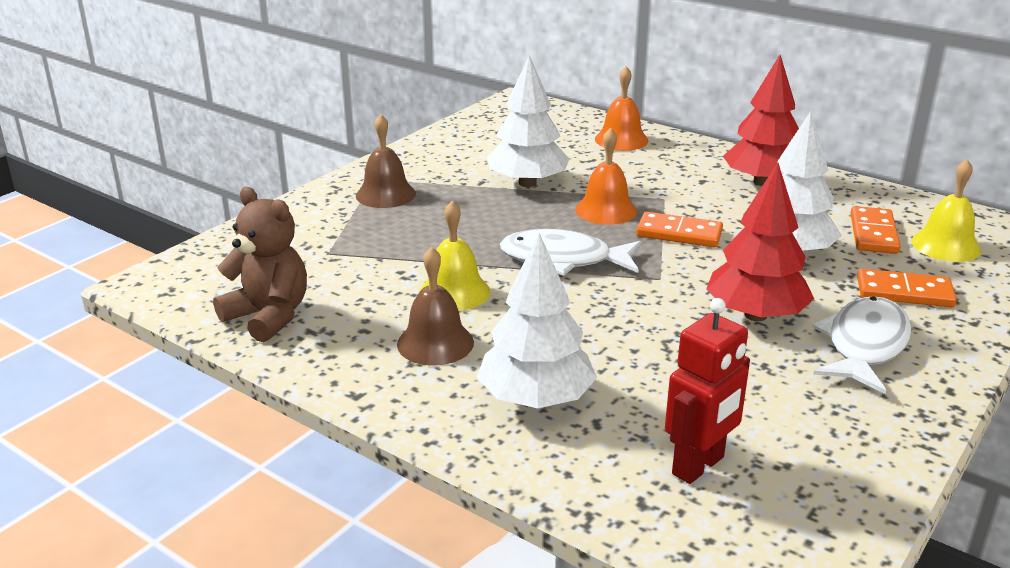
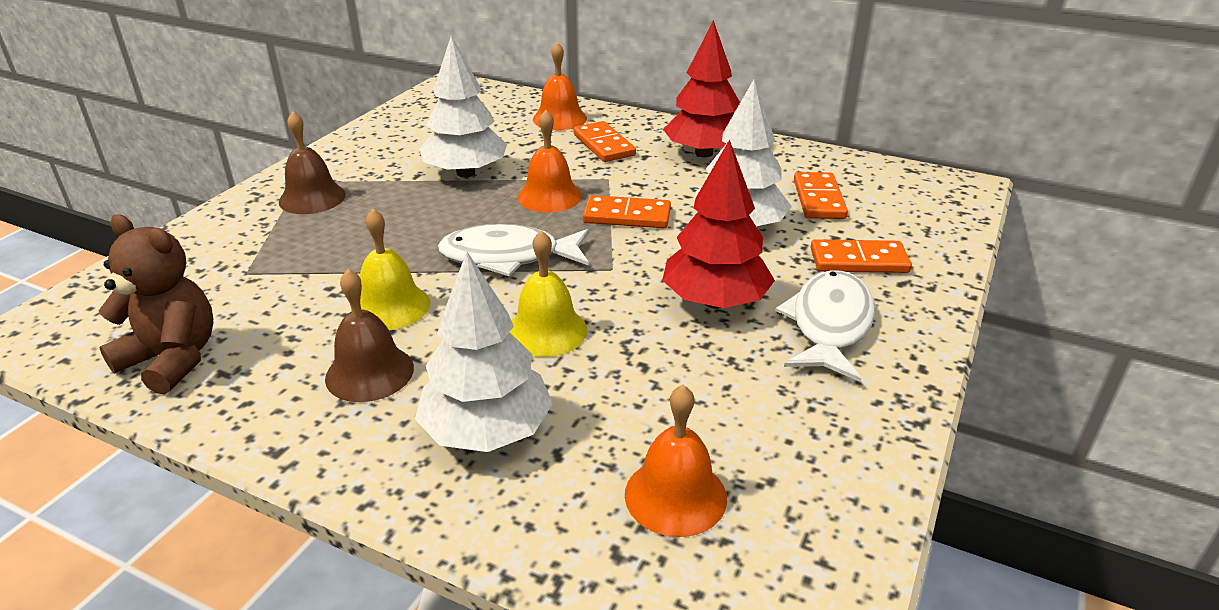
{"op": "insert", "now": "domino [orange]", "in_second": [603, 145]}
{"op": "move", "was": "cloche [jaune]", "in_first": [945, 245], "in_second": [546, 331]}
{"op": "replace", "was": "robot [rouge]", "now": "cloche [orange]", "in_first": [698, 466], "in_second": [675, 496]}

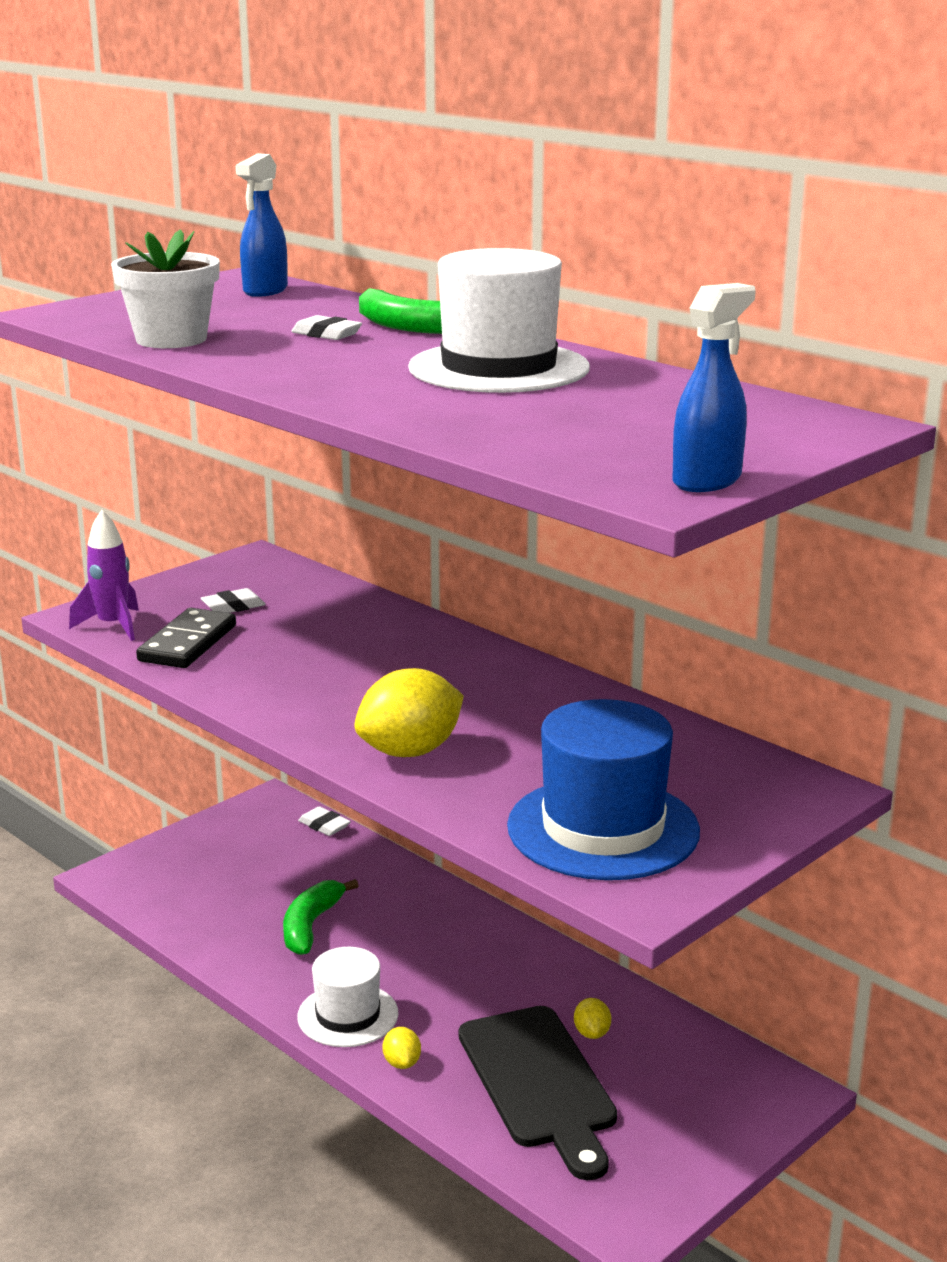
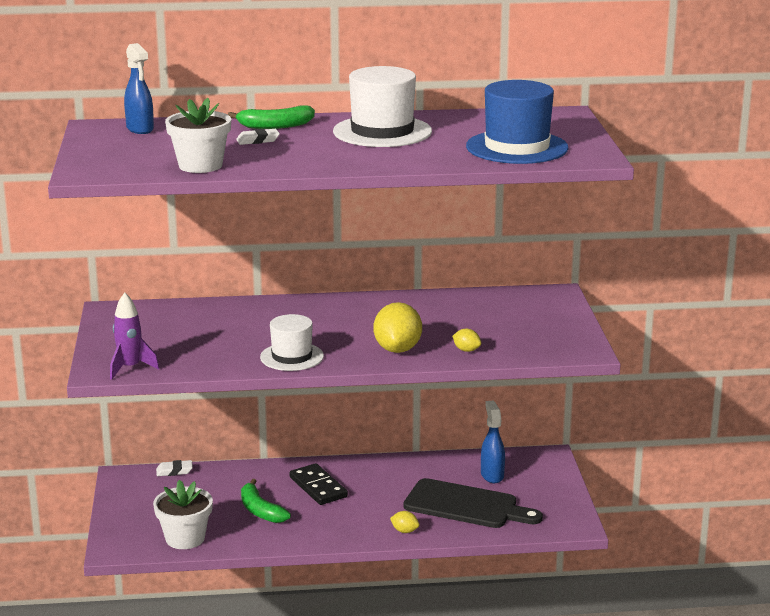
{"op": "delete", "was": "gomme [blanc]", "in_first": [233, 607]}
{"op": "insert", "now": "pot de fleurs [blanc]", "in_second": [185, 538]}
{"op": "move", "was": "domino [noir]", "in_first": [188, 643], "in_second": [318, 487]}
{"op": "move", "was": "chapeau [blanc]", "in_first": [348, 1015], "in_second": [292, 357]}
{"op": "move", "was": "chapeau [bleu]", "in_first": [603, 828], "in_second": [517, 147]}
{"op": "move", "was": "citron [jaune]", "in_first": [592, 1033], "in_second": [466, 350]}
{"op": "move", "was": "vaporisateur [bleu]", "in_first": [707, 480], "in_second": [492, 475]}

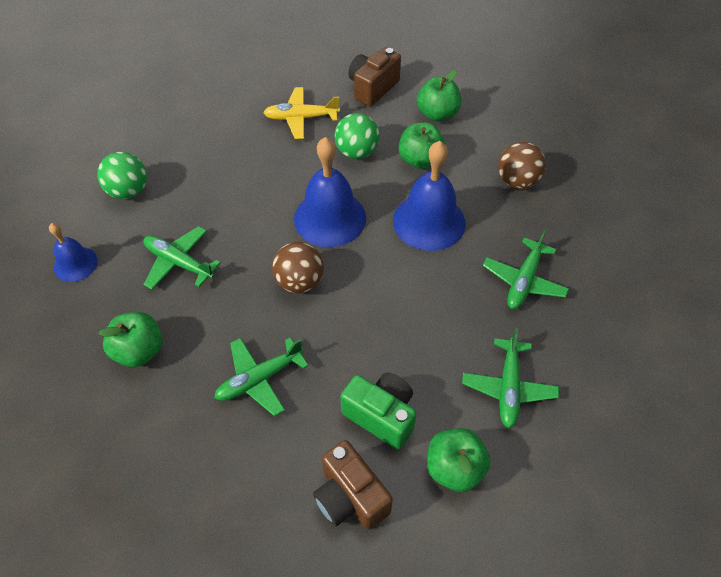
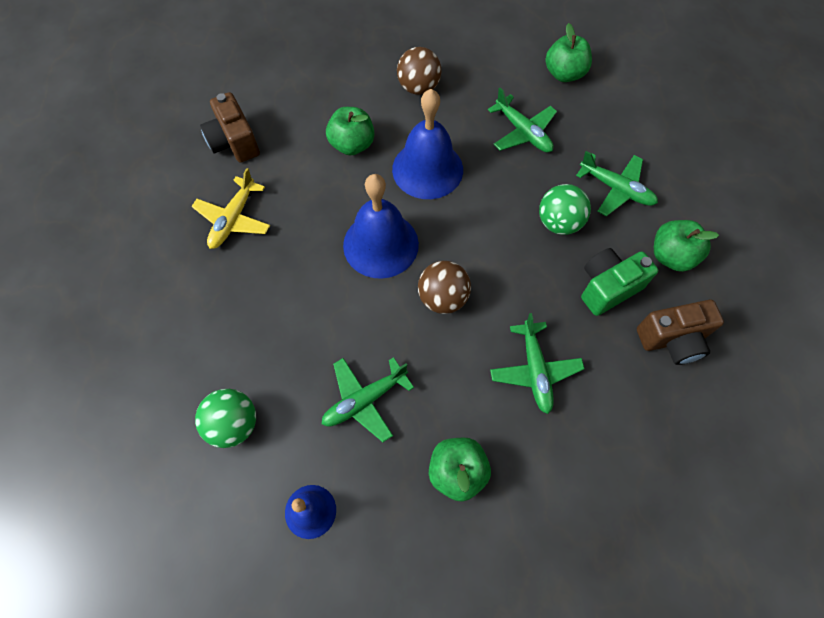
{"op": "move", "was": "balle [vert]", "in_first": [357, 152], "in_second": [559, 222]}
{"op": "move", "was": "pomme [vert]", "in_first": [437, 114], "in_second": [564, 74]}

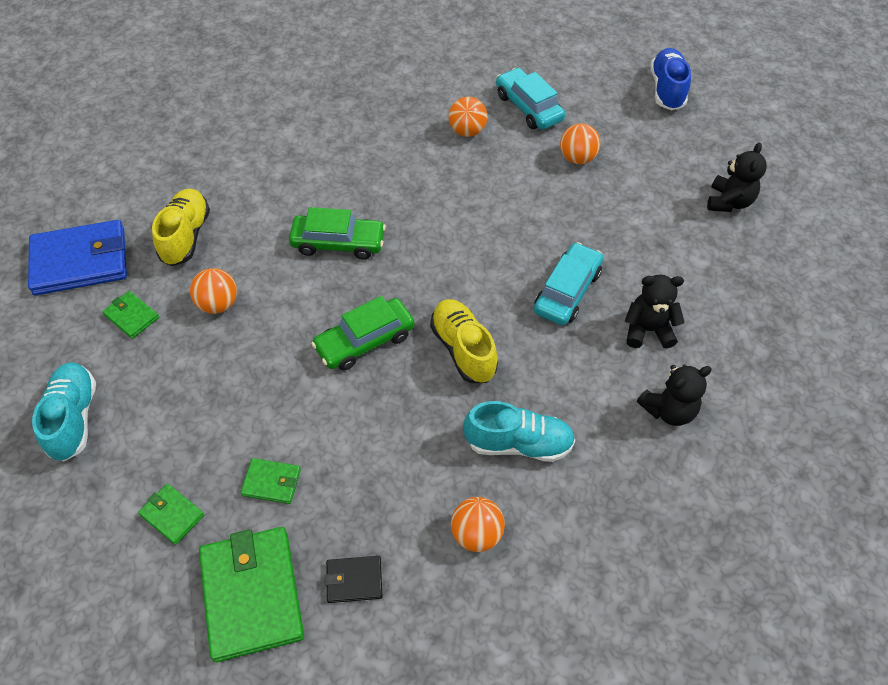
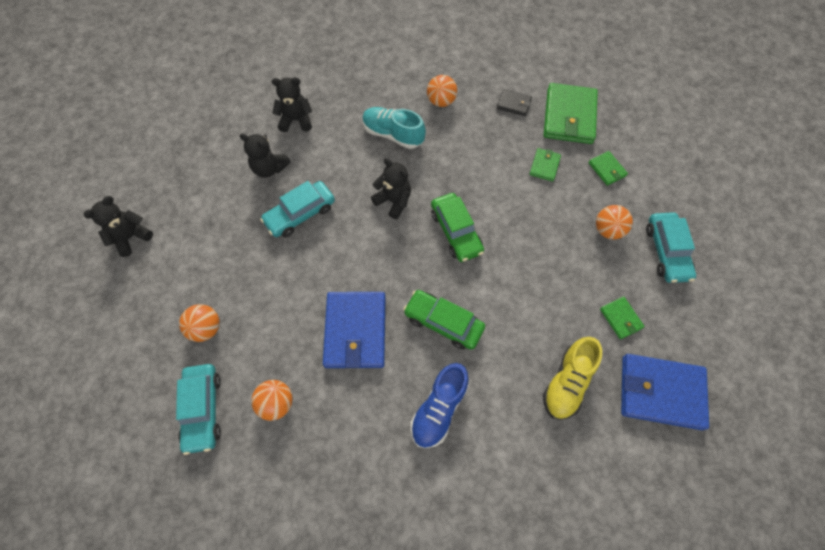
{"op": "insert", "now": "portefeuille [bleu]", "in_second": [355, 331]}
{"op": "move", "was": "balle [orange]", "in_first": [218, 304], "in_second": [608, 230]}
{"op": "move", "was": "chaussure [bleu]", "in_first": [667, 89], "in_second": [439, 409]}
{"op": "replace", "was": "chaussure [turquoise]", "now": "voiture [turquoise]", "in_first": [73, 418], "in_second": [666, 252]}
{"op": "replace", "was": "chaussure [jaune]", "now": "ours en peluche [noir]", "in_first": [463, 349], "in_second": [393, 201]}
{"op": "rotate", "was": "portefeuille [vert]", "in_first": [271, 482], "in_second": [544, 166], "clockwise": 75}
{"op": "rotate", "was": "voiture [vert]", "in_first": [365, 341], "in_second": [456, 232], "clockwise": 75}

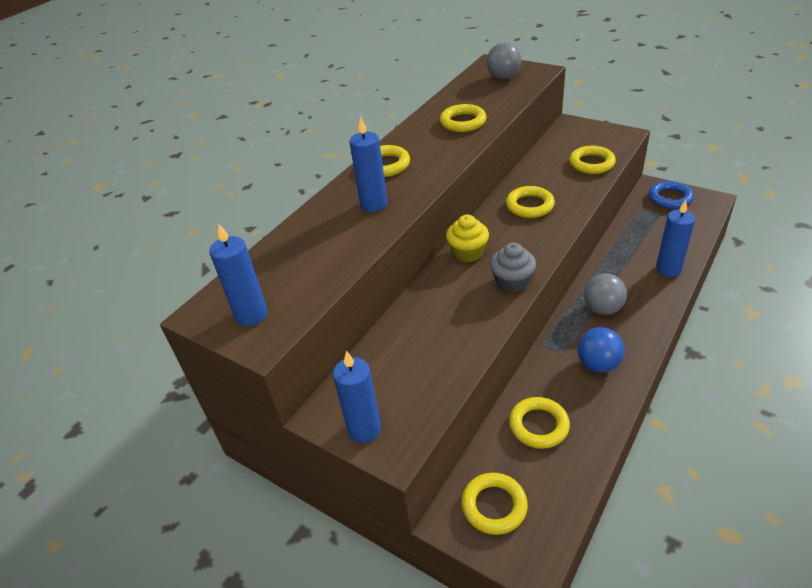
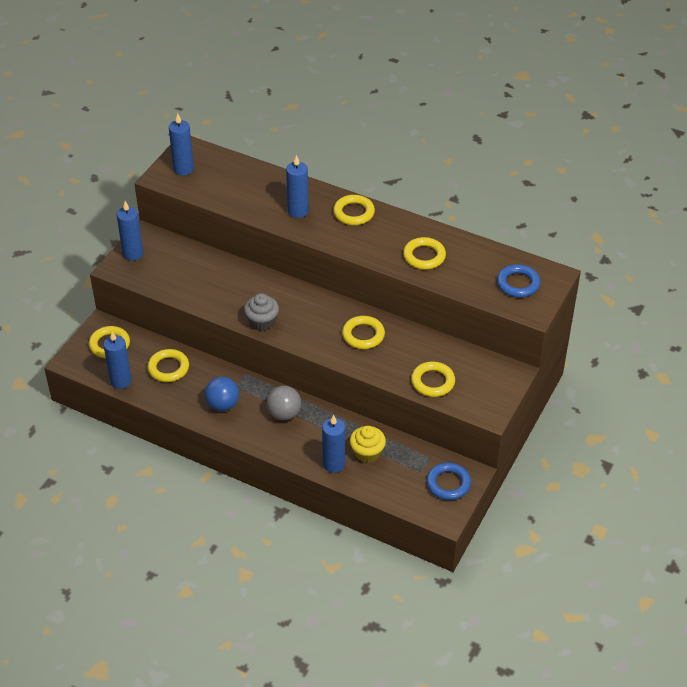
{"op": "insert", "now": "bougie [bleu]", "in_second": [121, 381]}
{"op": "move", "was": "muffin [jaune]", "in_first": [468, 252], "in_second": [367, 452]}
{"op": "replace", "was": "balle [gris]", "now": "anneau [bleu]", "in_first": [503, 77], "in_second": [518, 284]}

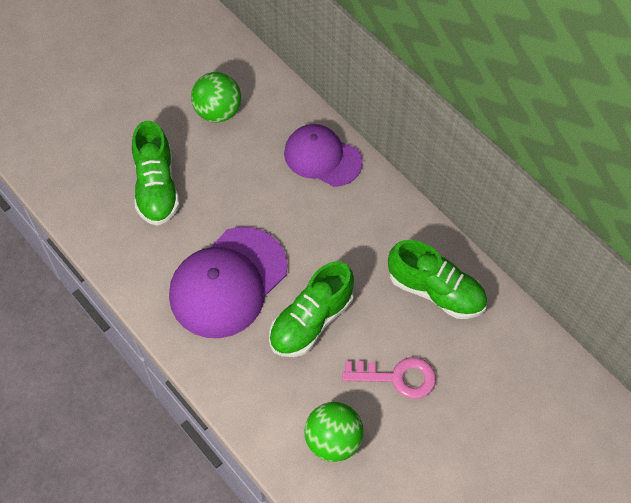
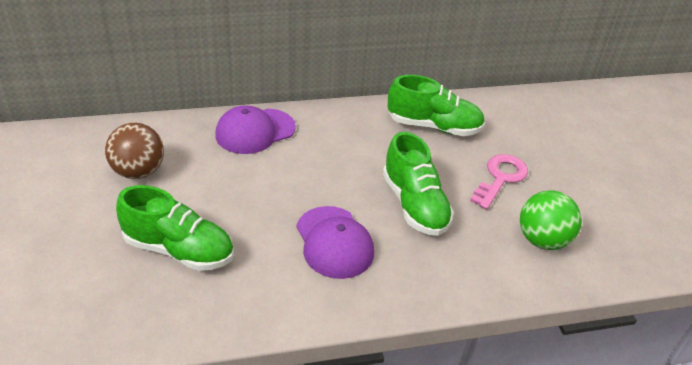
{"op": "recolor", "was": "balle [vert]", "now": "balle [marron]", "in_first": [218, 112], "in_second": [138, 172]}
{"op": "rotate", "was": "chaussure [vert]", "in_first": [436, 291], "in_second": [433, 126], "clockwise": 45}
{"op": "resize", "was": "casquette [violet]", "in_first": [228, 282], "in_second": [334, 242], "ratio": 0.66}

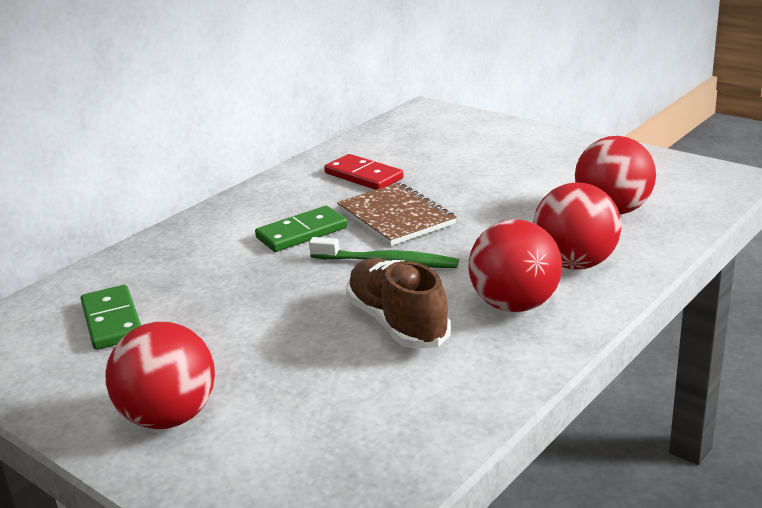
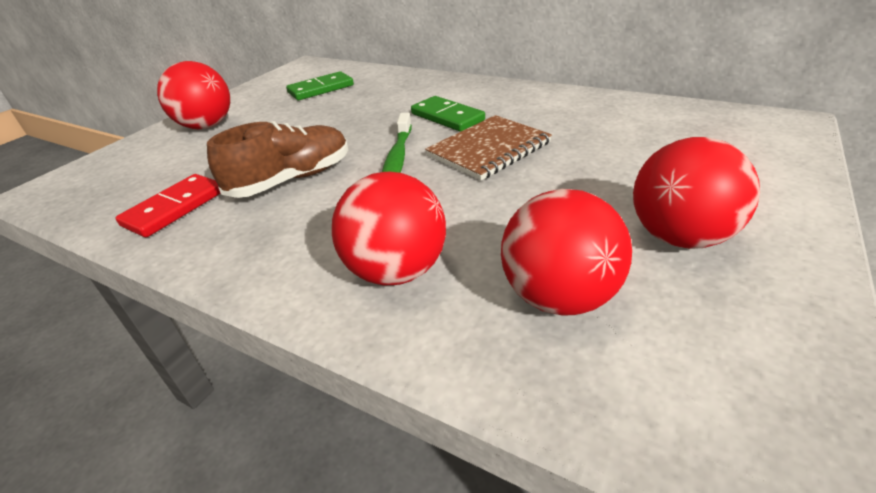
{"op": "move", "was": "domino [rouge]", "in_first": [363, 176], "in_second": [174, 208]}
{"op": "move", "was": "balle [rouge]", "in_first": [514, 305], "in_second": [679, 237]}

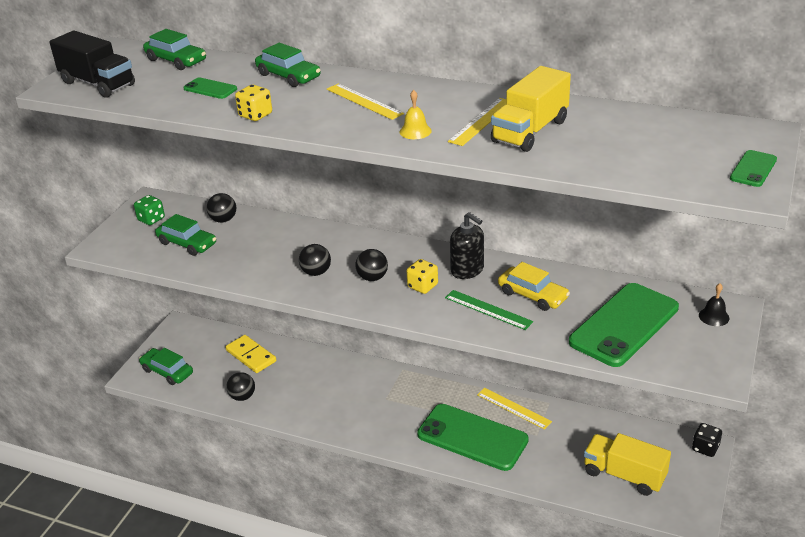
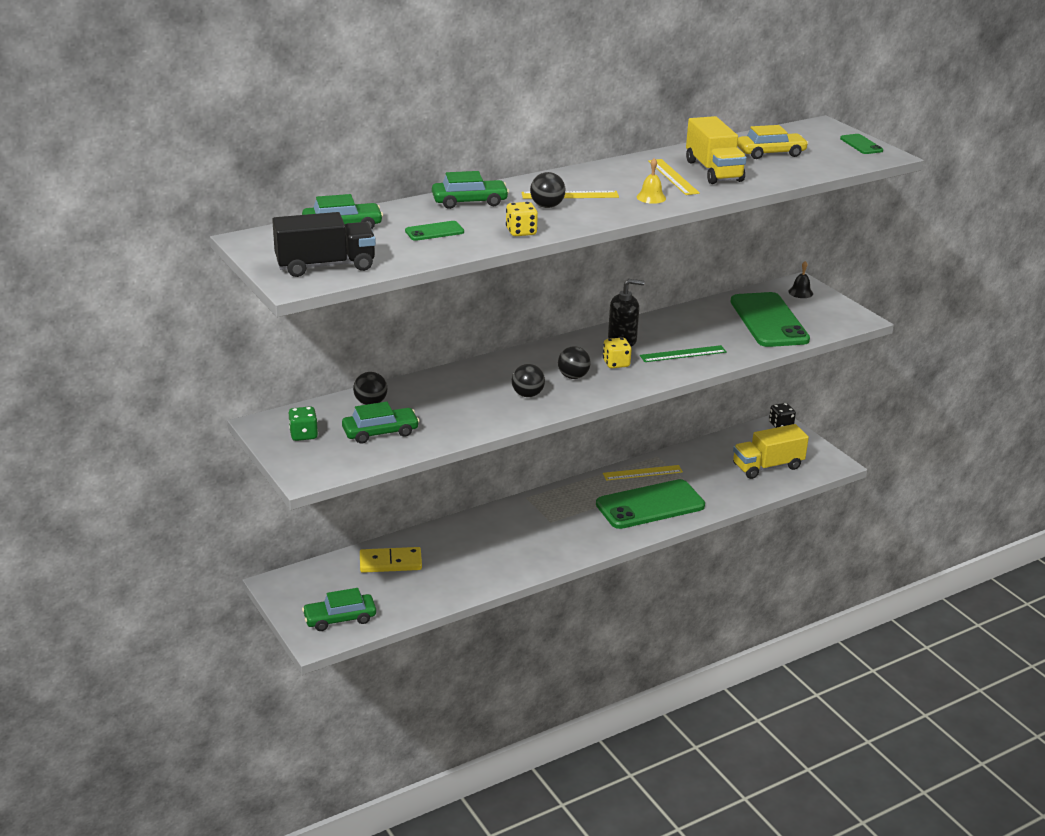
{"op": "move", "was": "balle [noir]", "in_first": [242, 396], "in_second": [547, 206]}
{"op": "move", "was": "voiture [jaune]", "in_first": [532, 295], "in_second": [771, 153]}

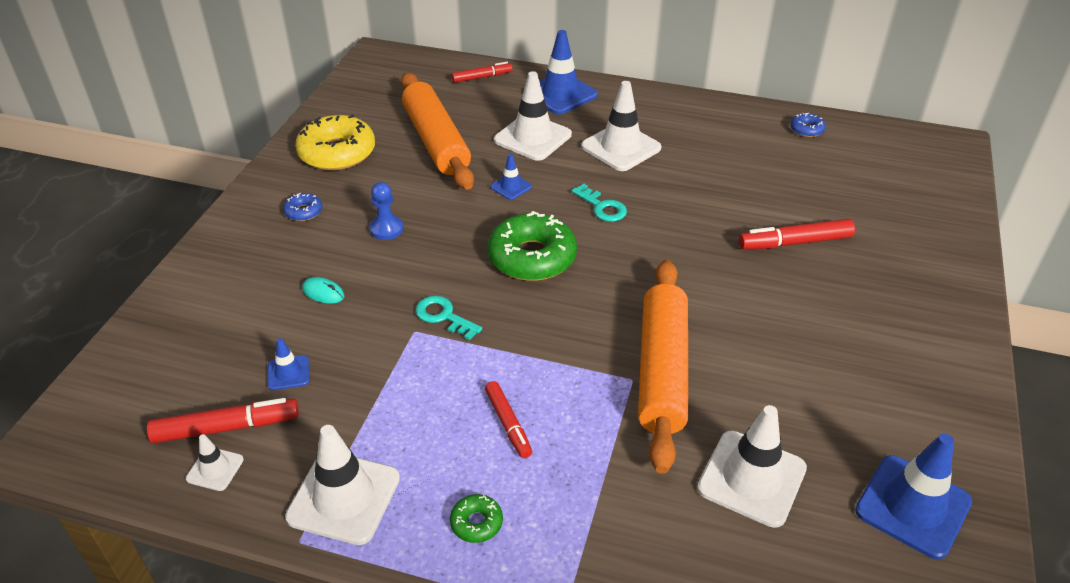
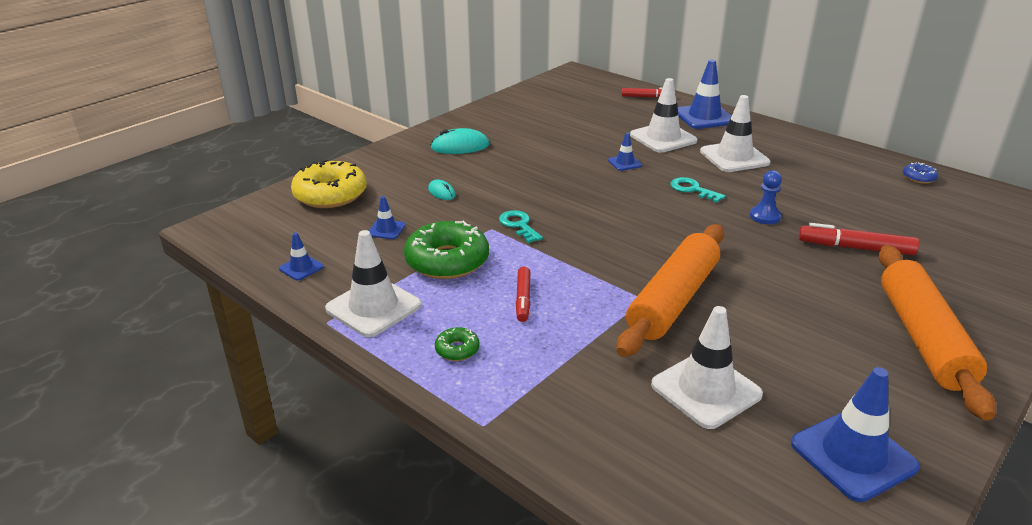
{"op": "delete", "was": "feutre [rouge]", "in_first": [226, 428]}
{"op": "move", "was": "beignet [jaune]", "in_first": [337, 153], "in_second": [330, 194]}
{"op": "move", "was": "pion [bleu]", "in_first": [386, 229], "in_second": [765, 216]}
{"op": "move", "was": "rouleau à pâtisserie [orange]", "in_first": [436, 141], "in_second": [923, 338]}
{"op": "move", "was": "beignet [vert]", "in_first": [532, 257], "in_second": [447, 261]}
{"op": "replace", "was": "beignet [bleu]", "now": "souris [turquoise]", "in_first": [303, 212], "in_second": [460, 146]}
{"op": "recolor", "was": "cône de chantier [blanc]", "now": "cône de chantier [bleu]", "in_first": [215, 469], "in_second": [301, 268]}
{"op": "rotate", "was": "clé [turquoise]", "in_first": [602, 207], "in_second": [692, 189], "clockwise": 150}

